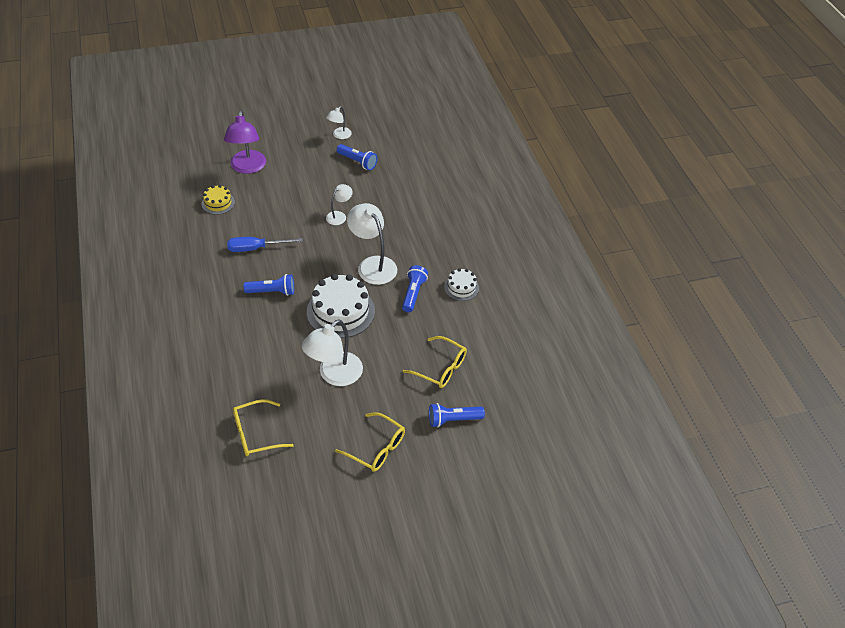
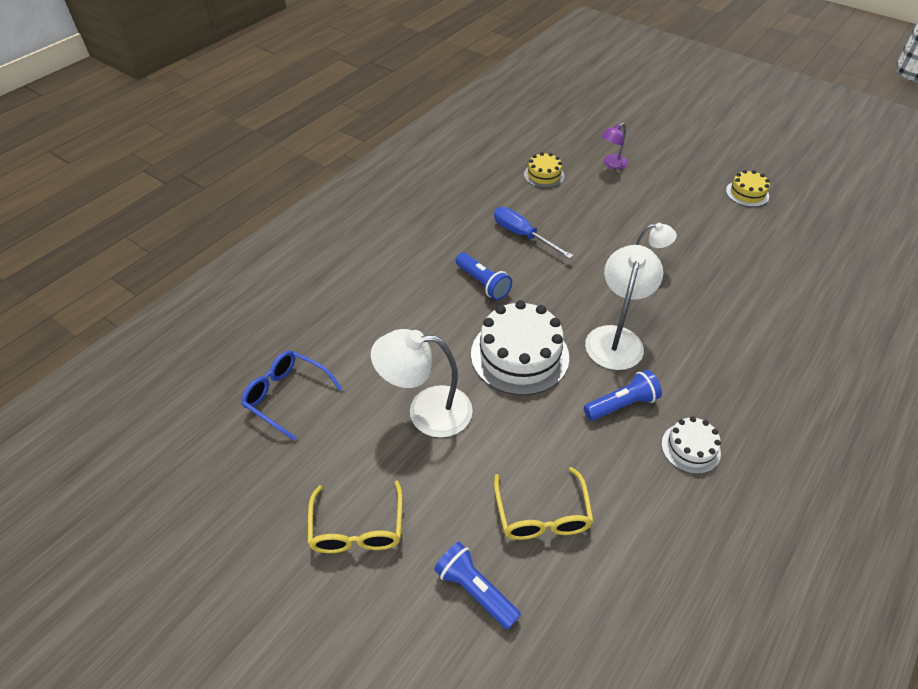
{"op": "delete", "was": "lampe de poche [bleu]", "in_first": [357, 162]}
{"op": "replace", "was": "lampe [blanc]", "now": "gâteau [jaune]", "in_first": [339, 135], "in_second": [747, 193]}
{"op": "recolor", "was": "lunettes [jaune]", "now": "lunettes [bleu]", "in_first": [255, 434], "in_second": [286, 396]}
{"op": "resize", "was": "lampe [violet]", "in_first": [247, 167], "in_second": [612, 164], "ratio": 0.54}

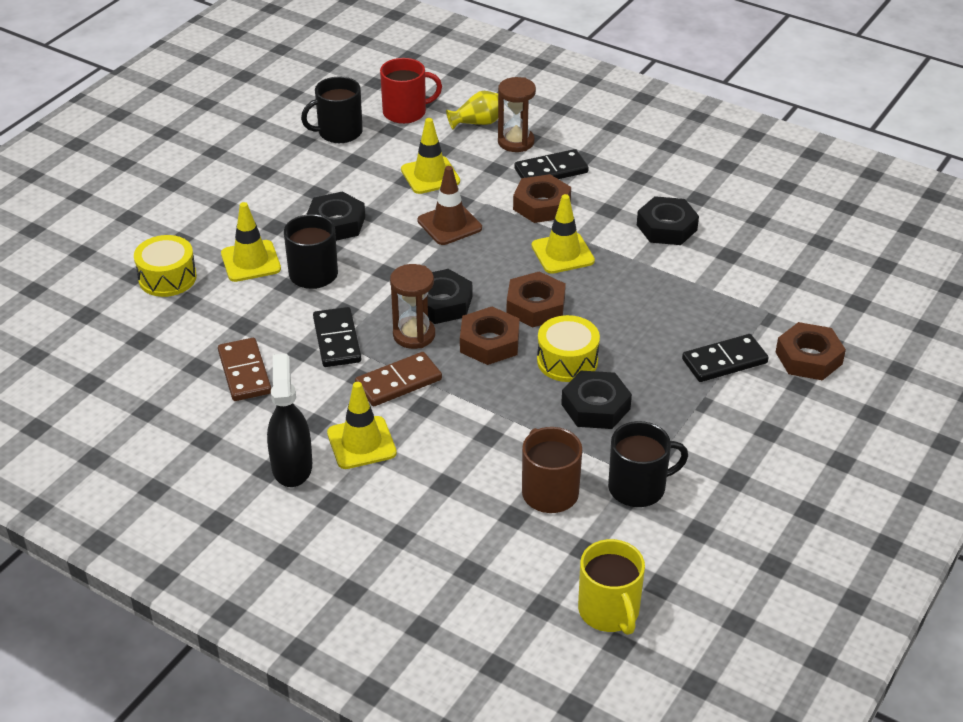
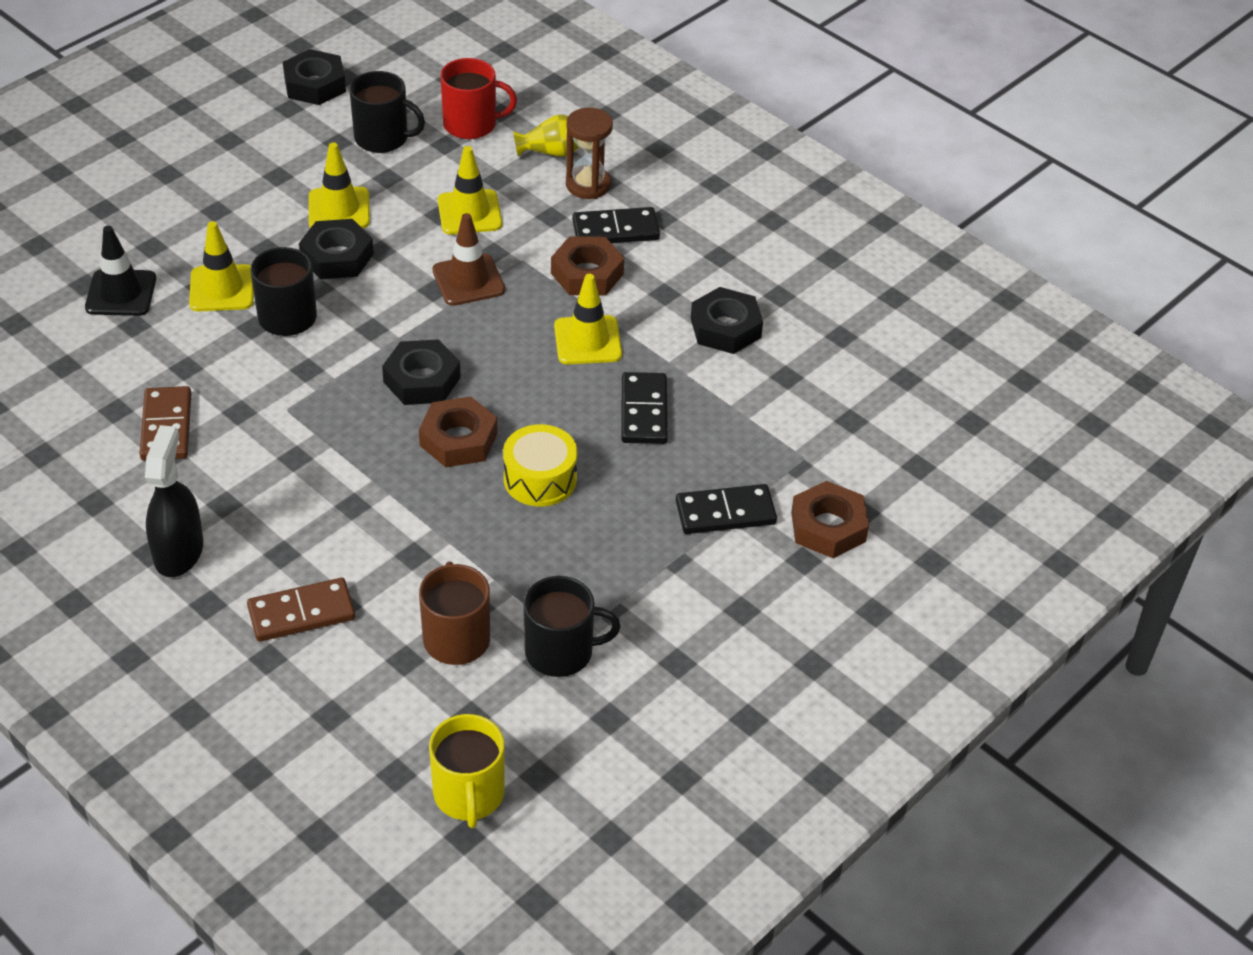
{"op": "delete", "was": "sablier [marron]", "in_first": [414, 335]}
{"op": "delete", "was": "écrou [marron]", "in_first": [535, 306]}
{"op": "move", "was": "domino [noir]", "in_first": [337, 340], "in_second": [644, 411]}
{"op": "move", "was": "cône de chantier [jaune]", "in_first": [361, 443], "in_second": [339, 209]}
{"op": "move", "was": "domino [marron]", "in_first": [398, 382], "in_second": [301, 613]}
{"op": "move", "was": "écrou [noir]", "in_first": [595, 406], "in_second": [315, 84]}
{"op": "replace", "was": "tambour [jaune]", "now": "cône de chantier [noir]", "in_first": [167, 278], "in_second": [121, 293]}
{"op": "rotate", "was": "tasse [noir]", "in_first": [339, 132], "in_second": [383, 138], "clockwise": -150}

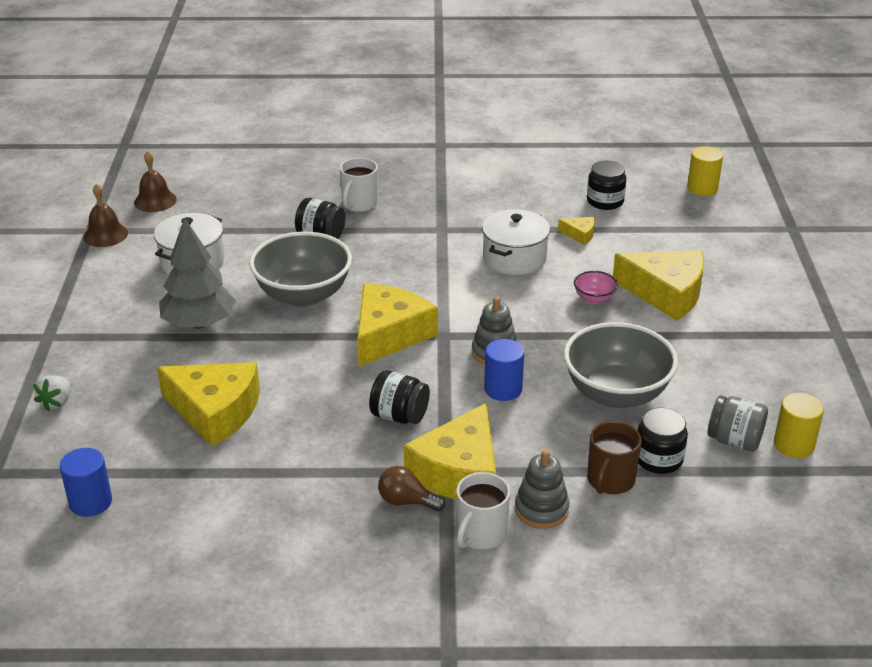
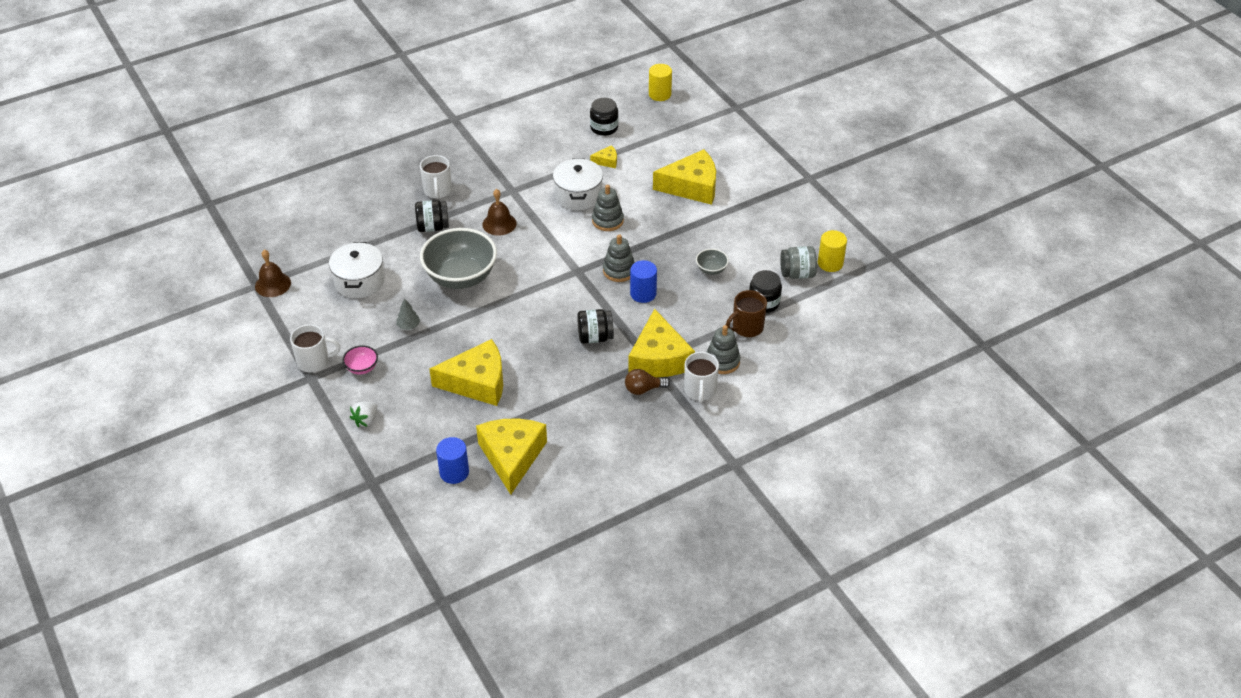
{"op": "insert", "now": "tasse [blanc]", "in_second": [314, 361]}
{"op": "insert", "now": "jouet à empiler [gris]", "in_second": [607, 221]}
{"op": "move", "was": "cloche [marron]", "in_first": [155, 201], "in_second": [499, 224]}
{"op": "move", "was": "fromage [jaune]", "in_first": [389, 335], "in_second": [512, 457]}
{"op": "move", "was": "bol [rose]", "in_first": [594, 298], "in_second": [362, 368]}
{"op": "rotate", "was": "fraise [blanc]", "in_first": [56, 402], "in_second": [366, 420], "clockwise": 45}
{"op": "rotate", "was": "tasse [marron]", "in_first": [610, 480], "in_second": [747, 327], "clockwise": 60}
{"op": "resize", "was": "arbre [gris]", "in_first": [199, 323], "in_second": [408, 326], "ratio": 0.42}
{"op": "resize", "was": "bol [gris]", "in_first": [616, 393], "in_second": [711, 270], "ratio": 0.43}

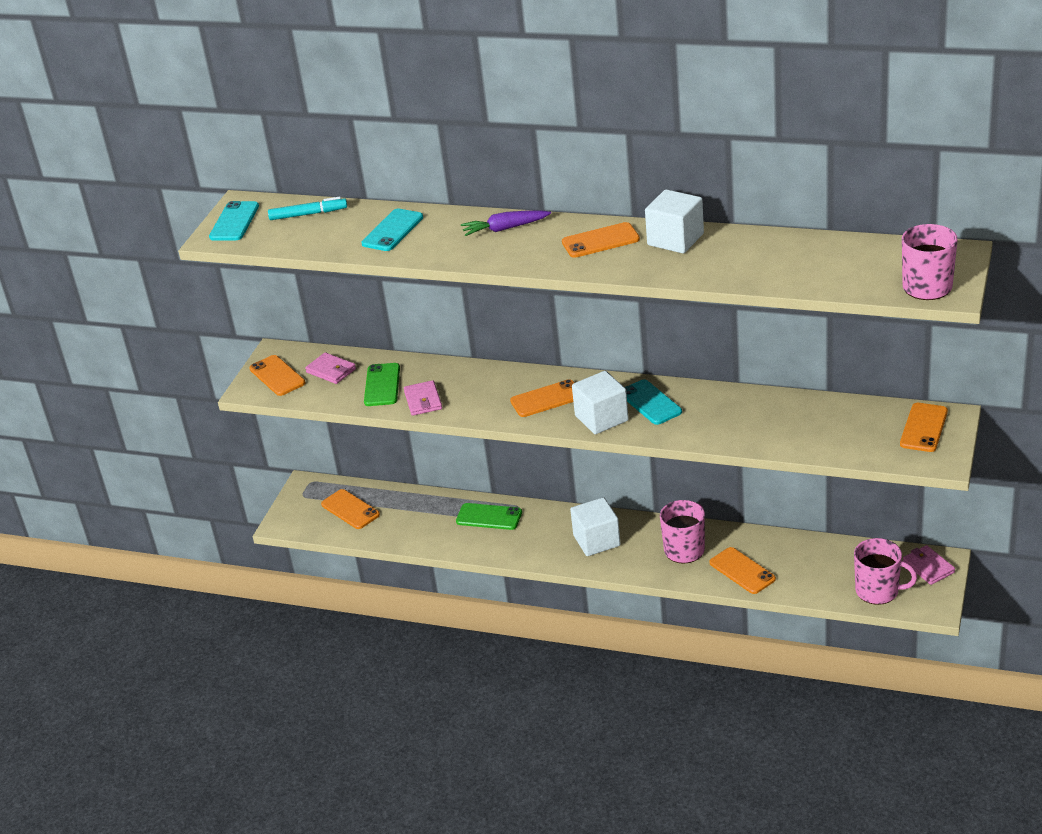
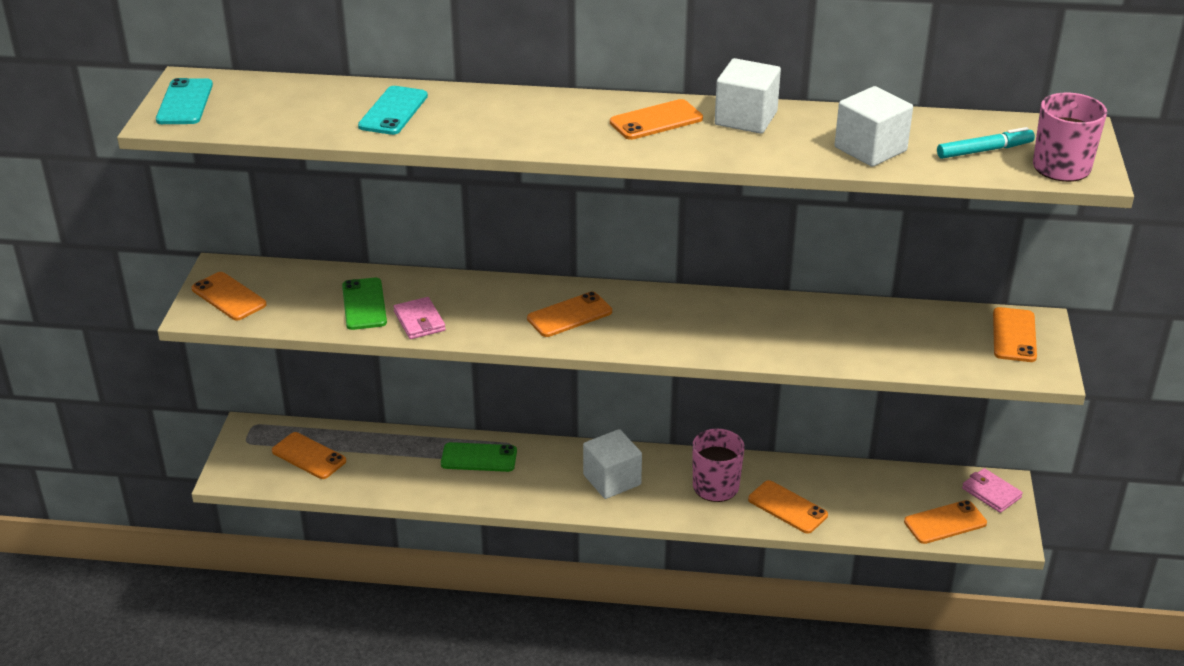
{"op": "delete", "was": "portefeuille [rose]", "in_first": [331, 371]}
{"op": "delete", "was": "carotte [violet]", "in_first": [505, 228]}
{"op": "delete", "was": "téléphone [turquoise]", "in_first": [650, 402]}
{"op": "move", "was": "feutre [turquoise]", "in_first": [308, 214], "in_second": [984, 150]}
{"op": "move", "was": "cube [blanc]", "in_first": [601, 418], "in_second": [870, 149]}
{"op": "replace", "was": "tasse [rose]", "now": "téléphone [orange]", "in_first": [878, 591], "in_second": [945, 522]}

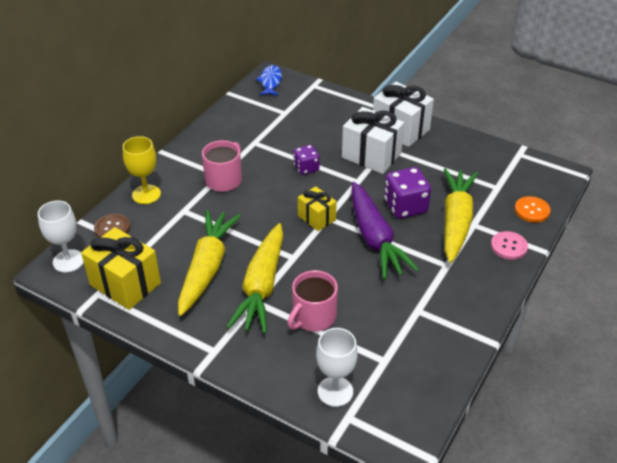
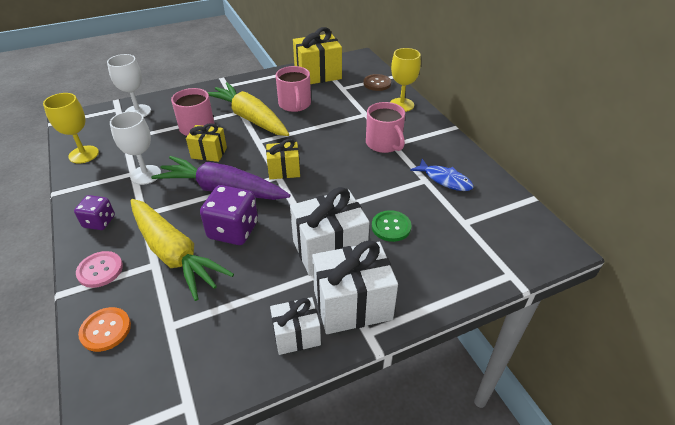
{"op": "insert", "now": "verre à pied [jaune]", "in_second": [84, 154]}
{"op": "insert", "now": "cadeau [jaune]", "in_second": [209, 153]}
{"op": "insert", "now": "cadeau [blanc]", "in_second": [296, 335]}
{"op": "insert", "now": "bouton [vert]", "in_second": [391, 227]}
{"op": "move", "was": "verre à pied [blanc]", "in_first": [68, 261], "in_second": [145, 175]}
{"op": "move", "was": "poisson [bleu]", "in_first": [270, 82], "in_second": [445, 180]}
{"op": "move", "was": "dé [violet]", "in_first": [306, 168], "in_second": [99, 222]}
{"op": "replace", "was": "carotte [jaune]", "now": "tasse [rose]", "in_first": [207, 268], "in_second": [295, 104]}

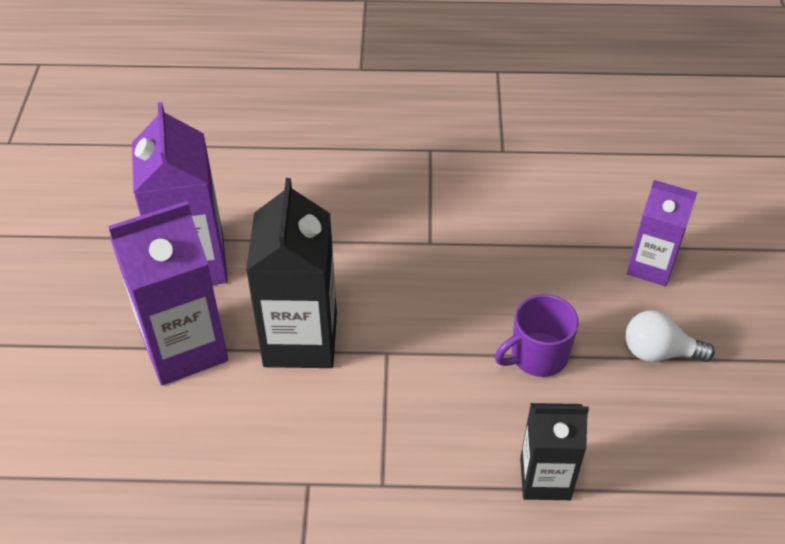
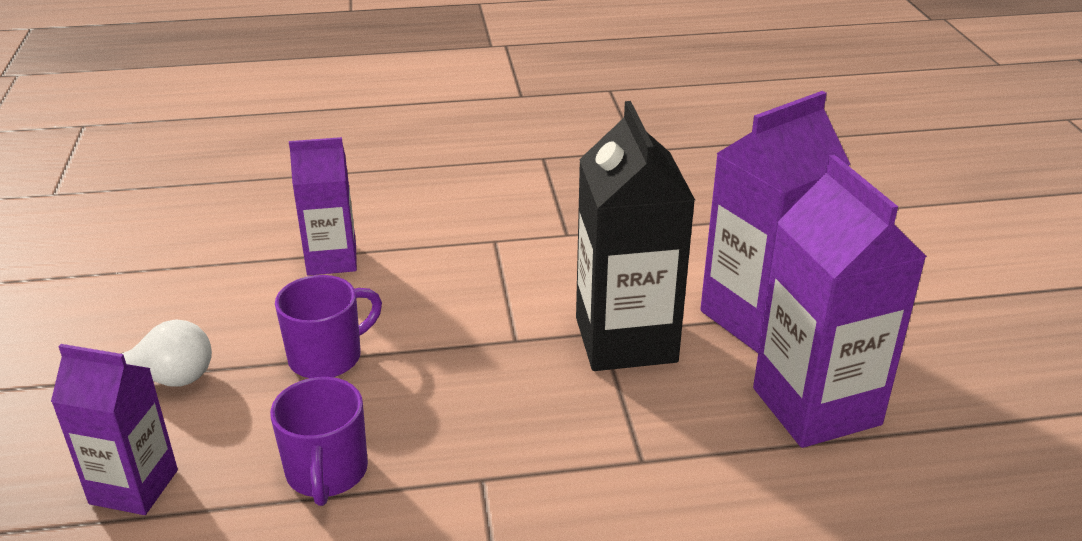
{"op": "insert", "now": "tasse [violet]", "in_second": [327, 472]}
{"op": "recolor", "was": "brique de lait [noir]", "now": "brique de lait [violet]", "in_first": [545, 478], "in_second": [332, 260]}

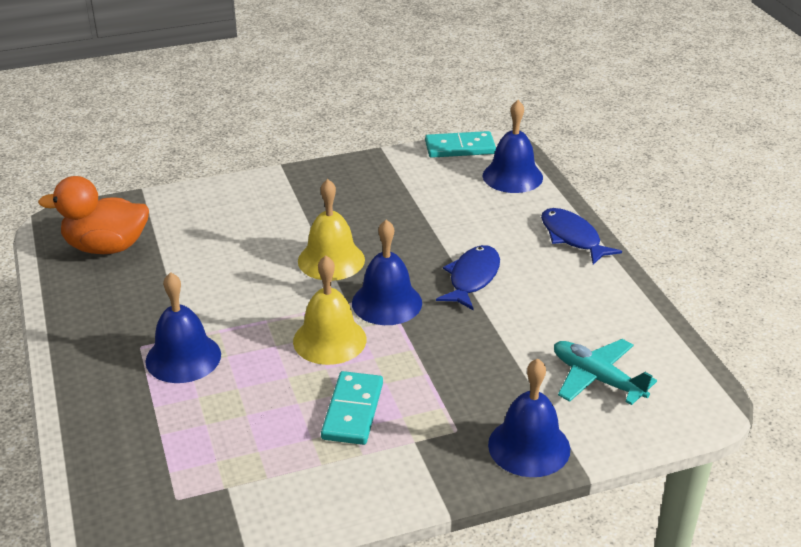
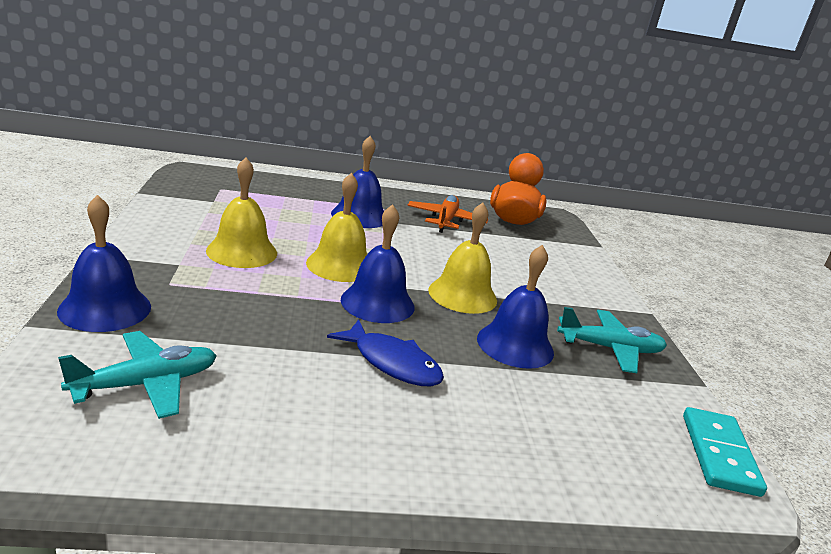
{"op": "delete", "was": "poisson [bleu]", "in_first": [572, 237]}
{"op": "insert", "now": "avion [orange]", "in_second": [446, 220]}
{"op": "insert", "now": "avion [turquoise]", "in_second": [610, 349]}
{"op": "move", "was": "cloche [bleu]", "in_first": [512, 176], "in_second": [515, 345]}
{"op": "replace", "was": "domino [turquoise]", "now": "cloche [jaune]", "in_first": [353, 411], "in_second": [242, 251]}

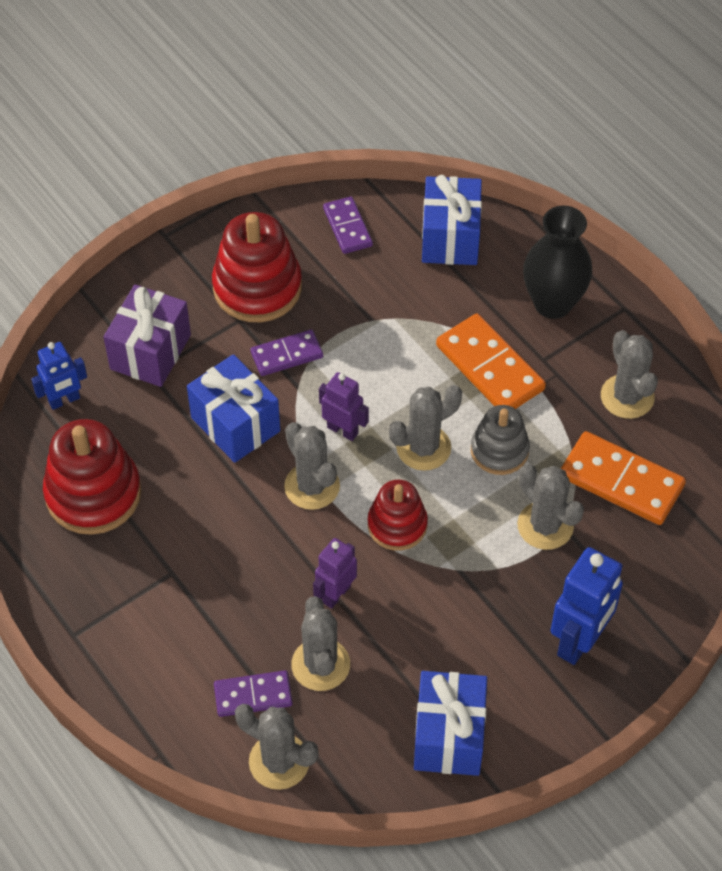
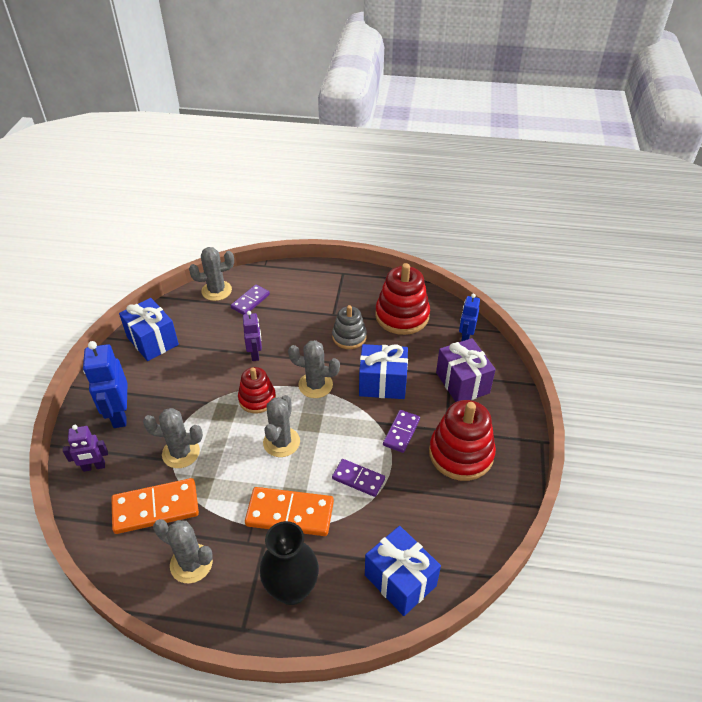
{"op": "delete", "was": "cactus [gris]", "in_first": [320, 664]}
{"op": "move", "was": "robot [violet]", "in_first": [343, 430], "in_second": [94, 467]}
{"op": "move", "was": "domino [violet]", "in_first": [348, 227], "in_second": [358, 479]}
{"op": "move", "was": "jouet à empiler [gris]", "in_first": [499, 450], "in_second": [349, 337]}

